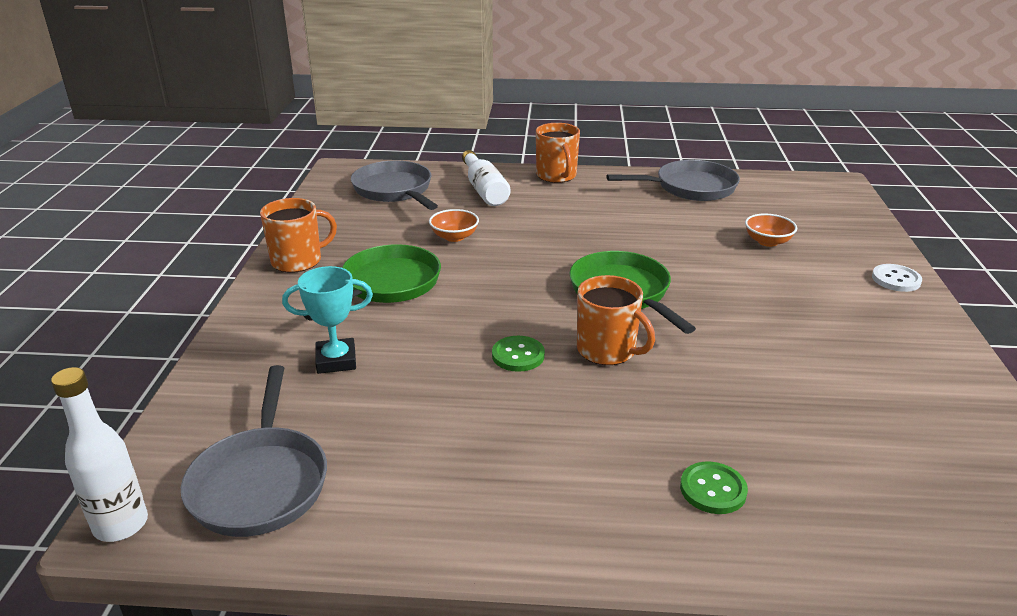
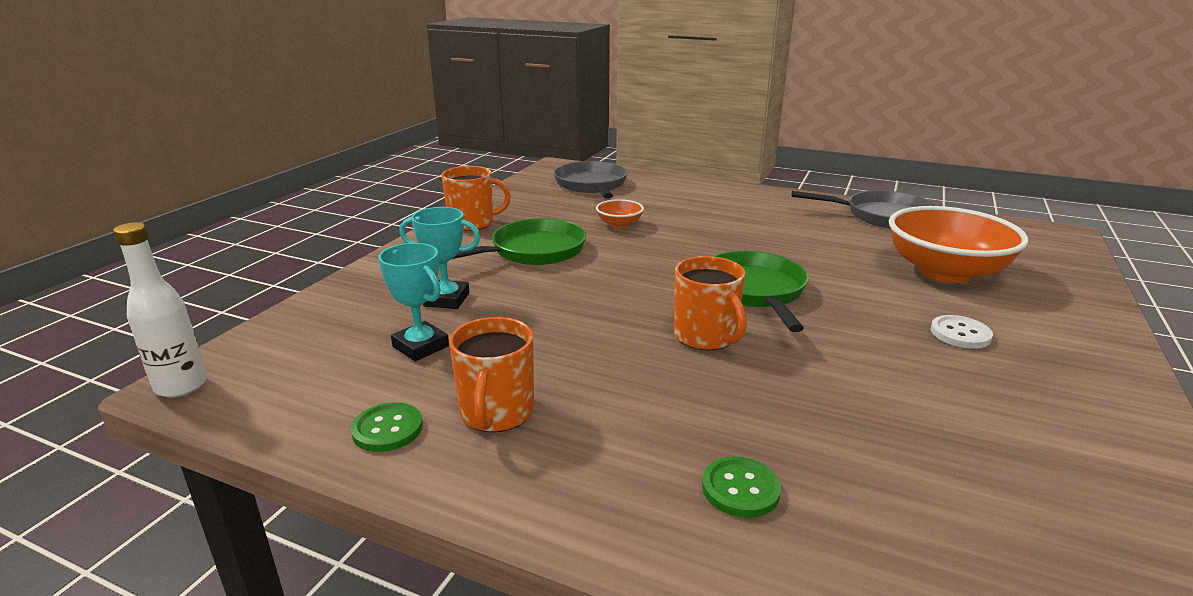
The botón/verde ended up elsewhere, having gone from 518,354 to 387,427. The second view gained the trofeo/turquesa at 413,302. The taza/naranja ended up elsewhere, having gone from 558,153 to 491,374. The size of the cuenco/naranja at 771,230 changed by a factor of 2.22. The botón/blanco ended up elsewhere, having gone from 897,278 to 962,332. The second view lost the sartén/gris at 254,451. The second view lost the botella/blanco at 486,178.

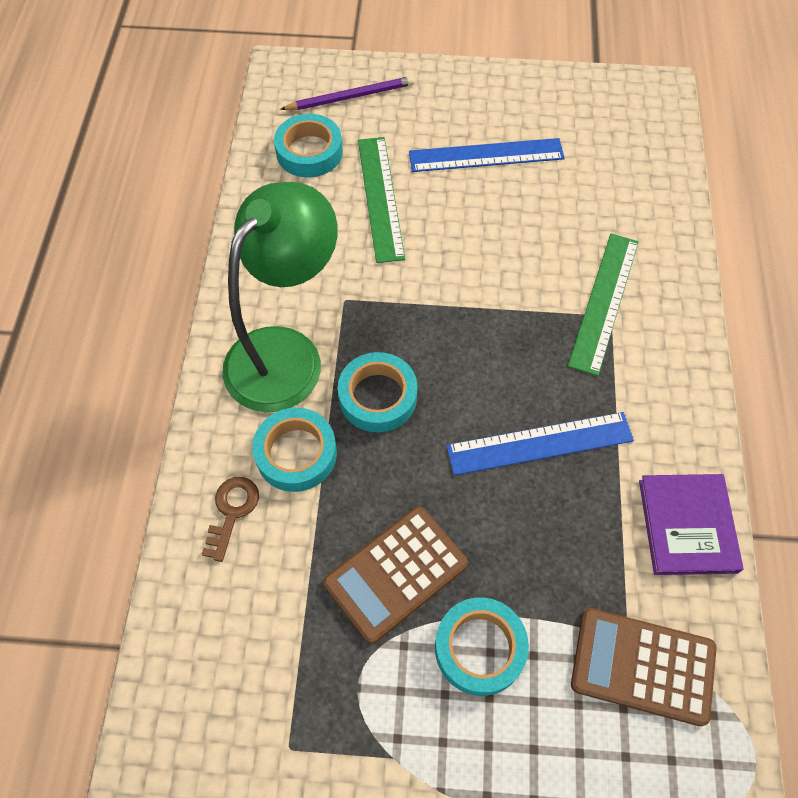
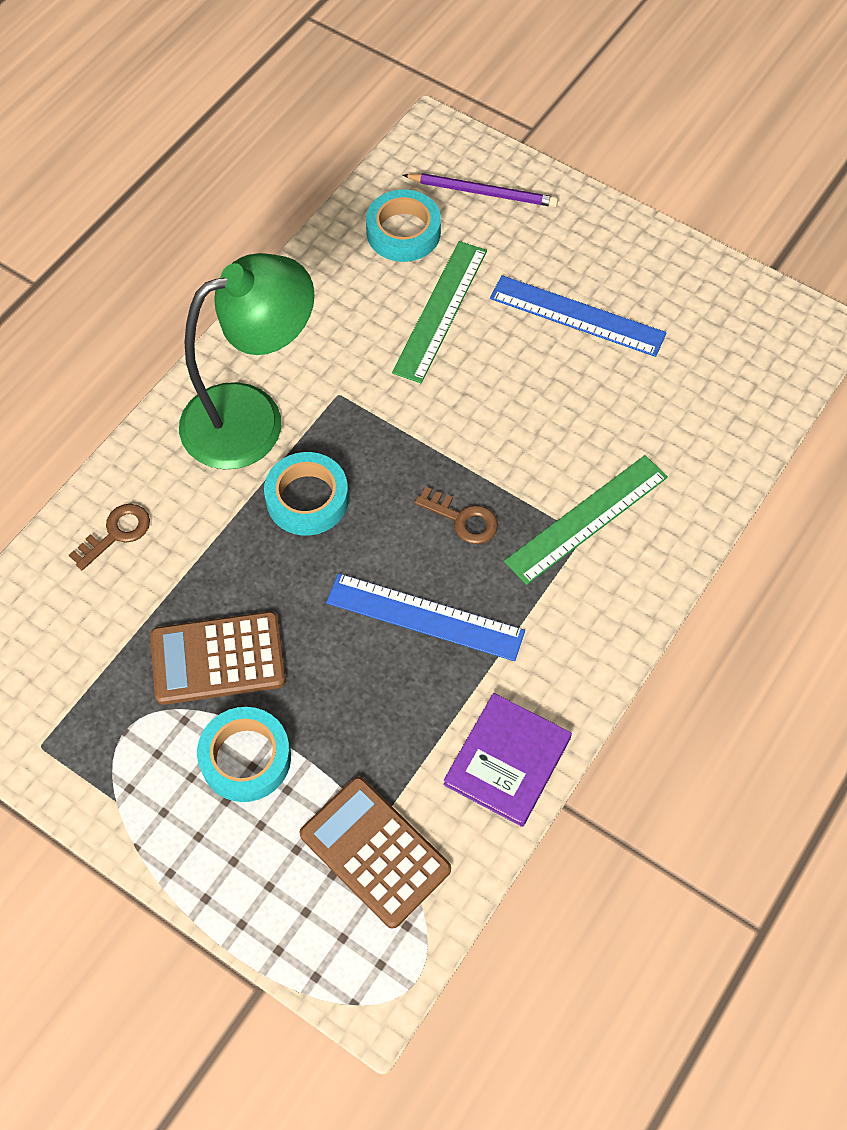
The second view gained the llave/marrón at 456,515. The second view lost the cinta adhesiva/turquesa at 294,449.

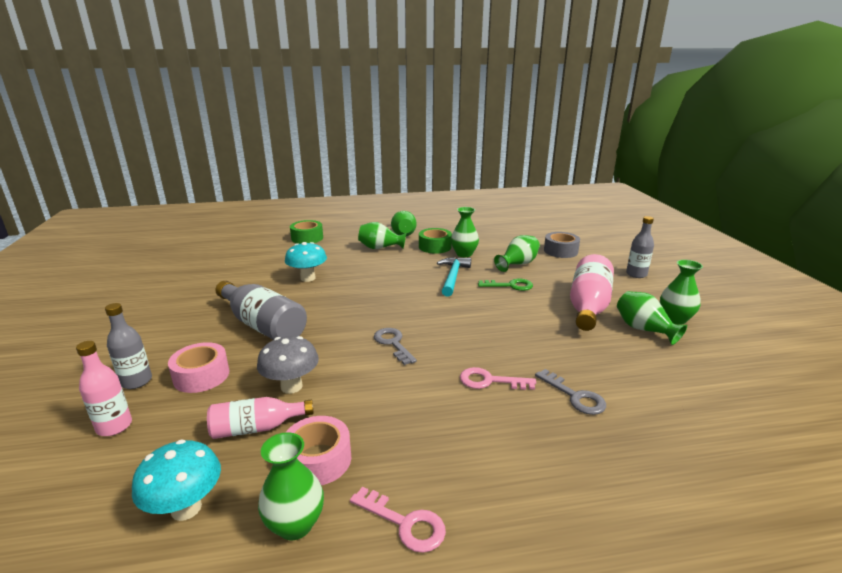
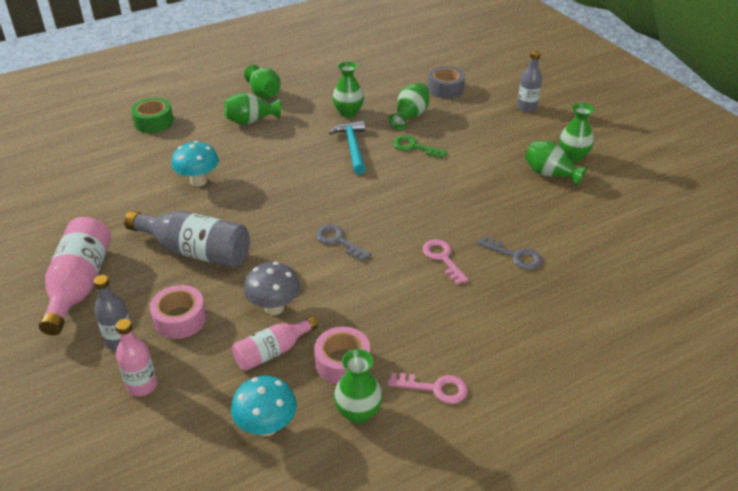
The botella/rosa ended up elsewhere, having gone from 592,292 to 75,276. The llave/verde at 505,285 ended up facing another way, 135 degrees counterclockwise from before. The llave/rosa at 498,378 ended up facing another way, 75 degrees clockwise from before. The second view lost the cinta adhesiva/verde at 435,241.

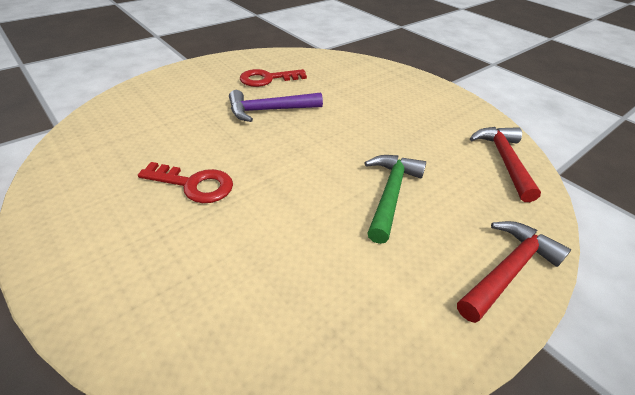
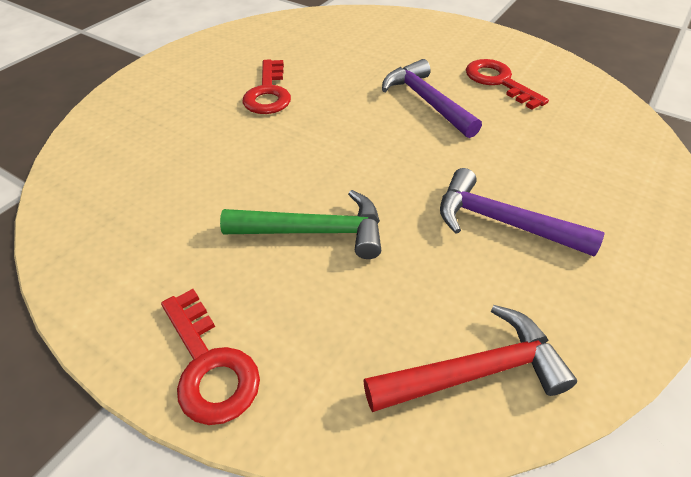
Where the martillo/rojo stood at 514,272, the llave/rojo came to stand at 210,357. The second view gained the martillo/morado at 522,212.

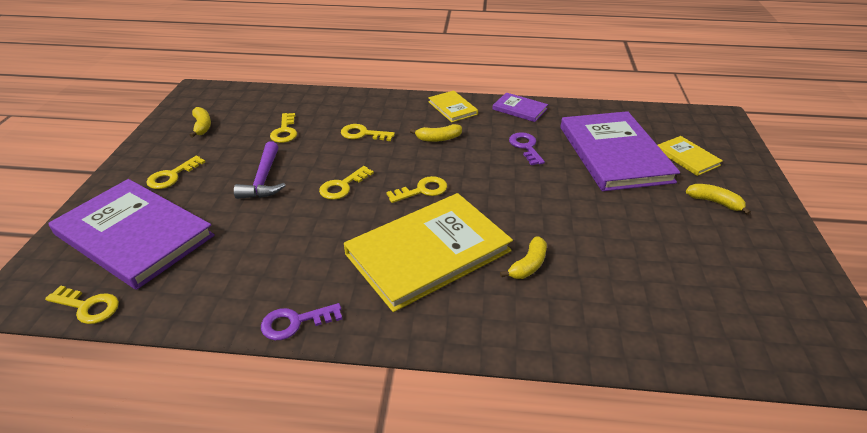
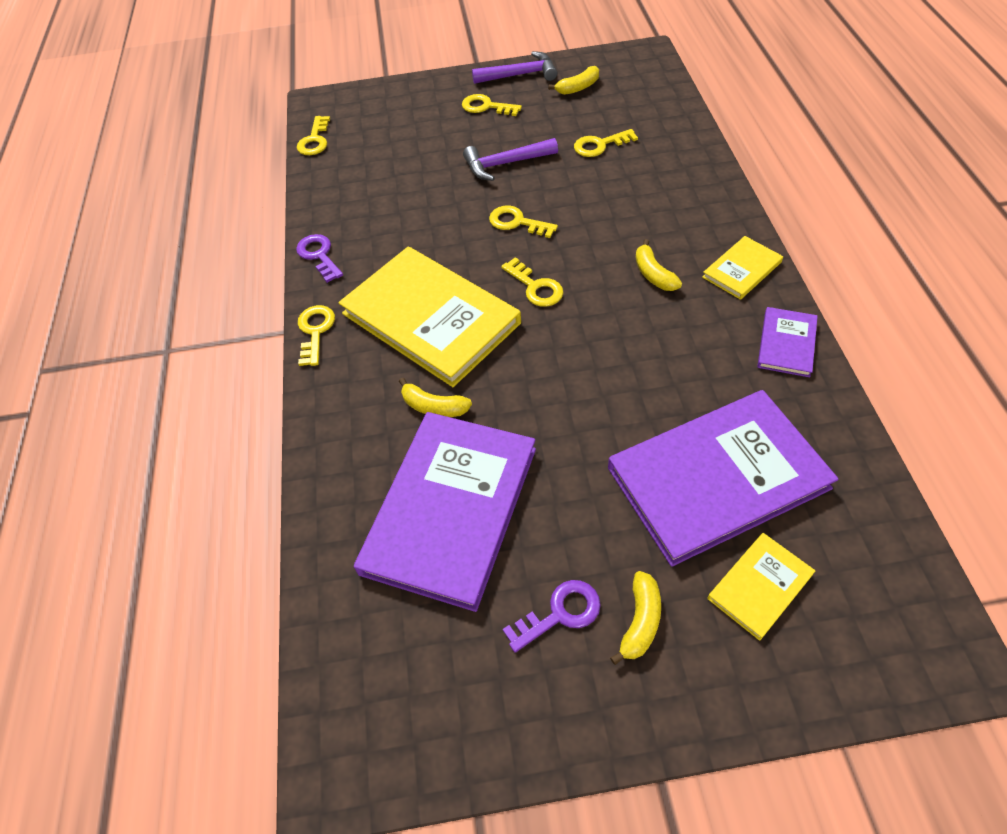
The llave/amarillo ended up elsewhere, having gone from 368,132 to 316,335. The libro/morado ended up elsewhere, having gone from 131,234 to 445,512. The second view gained the martillo/morado at 515,67. The llave/morado ended up elsewhere, having gone from 527,148 to 552,616.

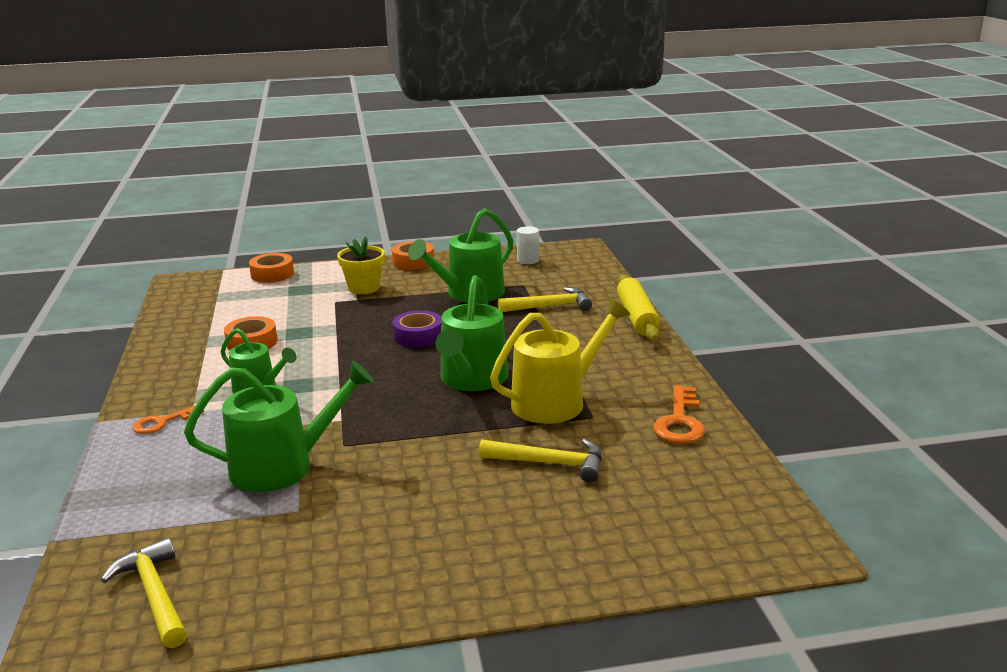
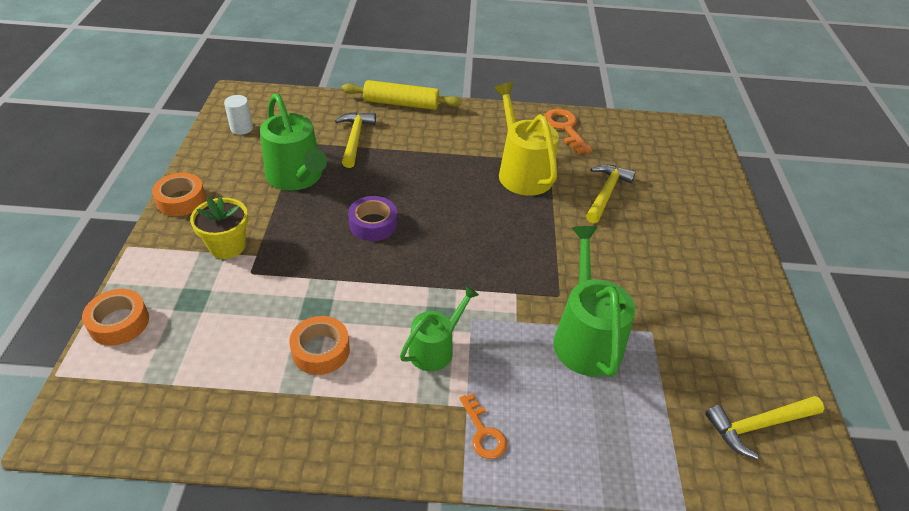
The llave/naranja at 679,414 ended up facing another way, 135 degrees counterclockwise from before. The second view lost the regadera/verde at 472,333.

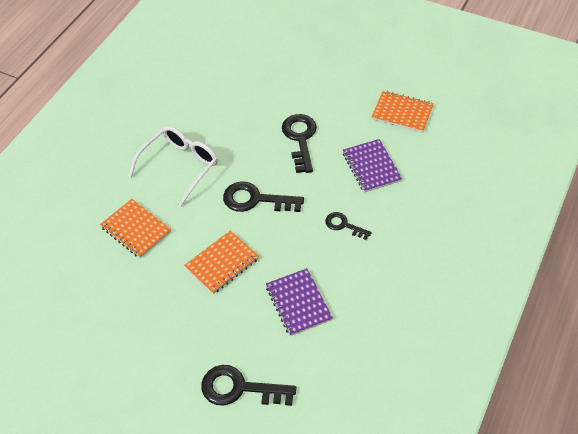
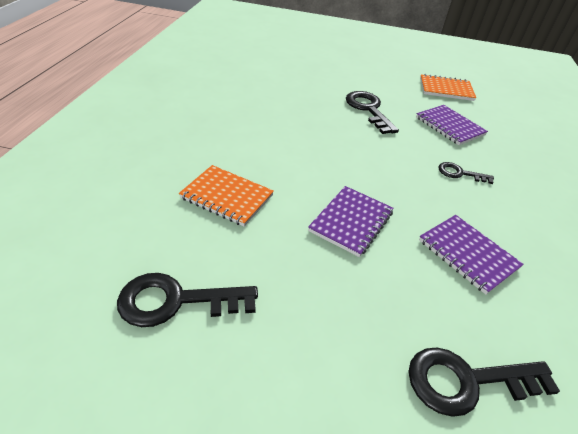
The llave/negro ended up elsewhere, having gone from 263,196 to 187,300. What was the cuaderno/naranja at 221,262 turned into the cuaderno/morado at 351,221. The second view lost the gafas/blanco at 173,166.

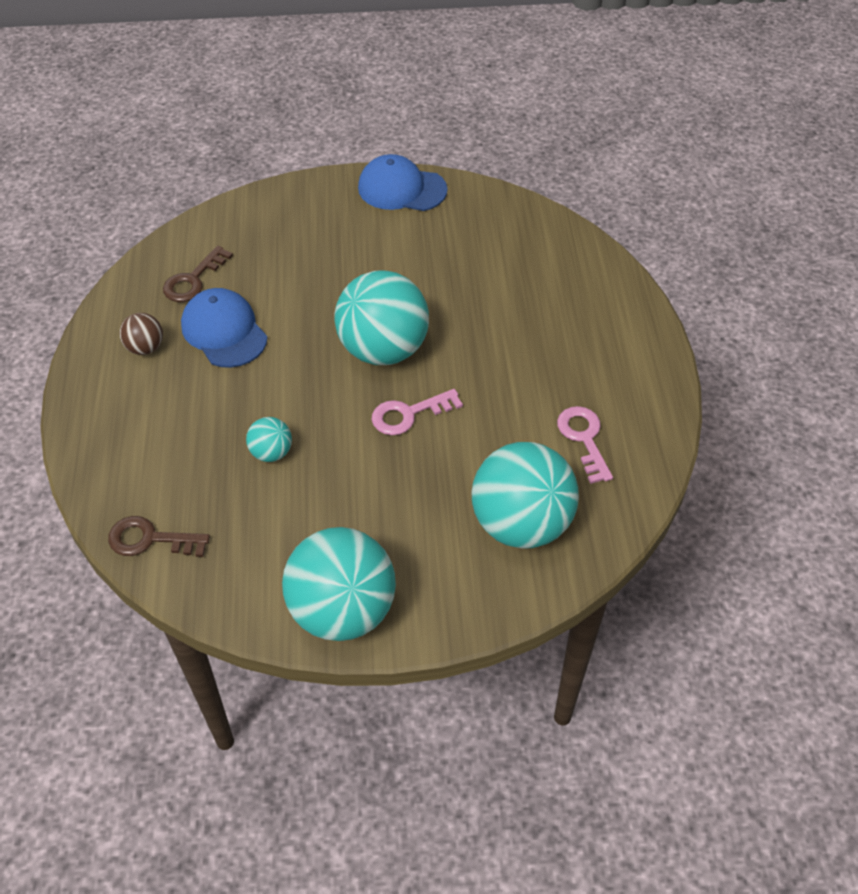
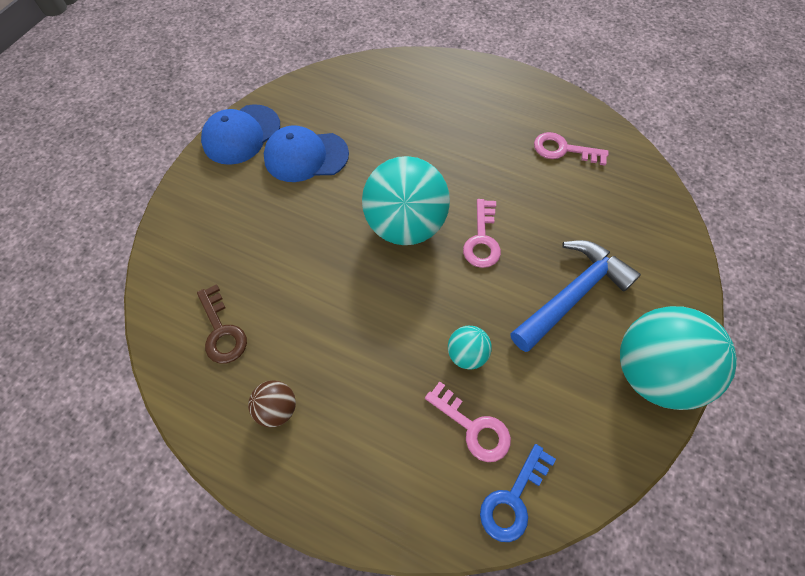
The gorra/azul ended up elsewhere, having gone from 224,328 to 306,153. The second view gained the llave/rosa at 468,421. What was the llave/marrón at 159,536 turned into the llave/azul at 518,493. The second view gained the martillo/azul at 575,296. The second view lost the pelota/turquesa at 525,495.

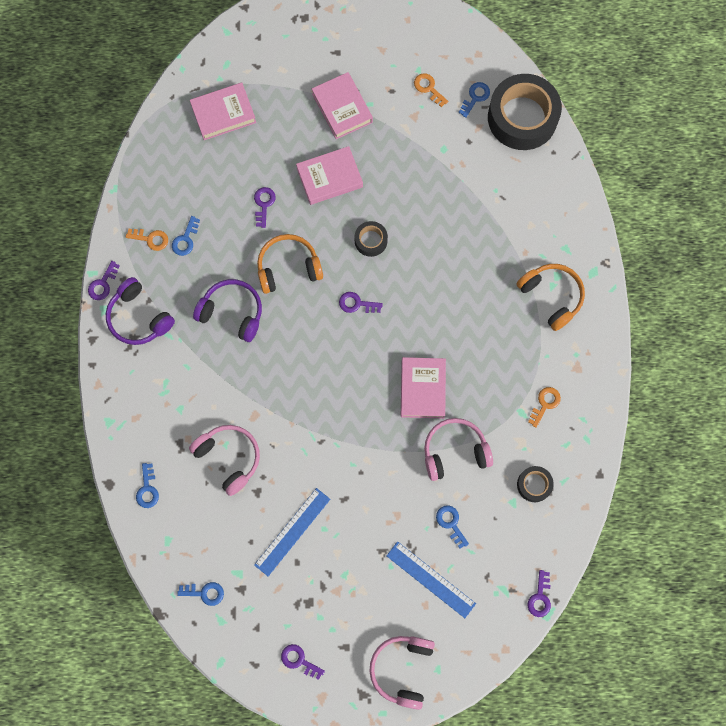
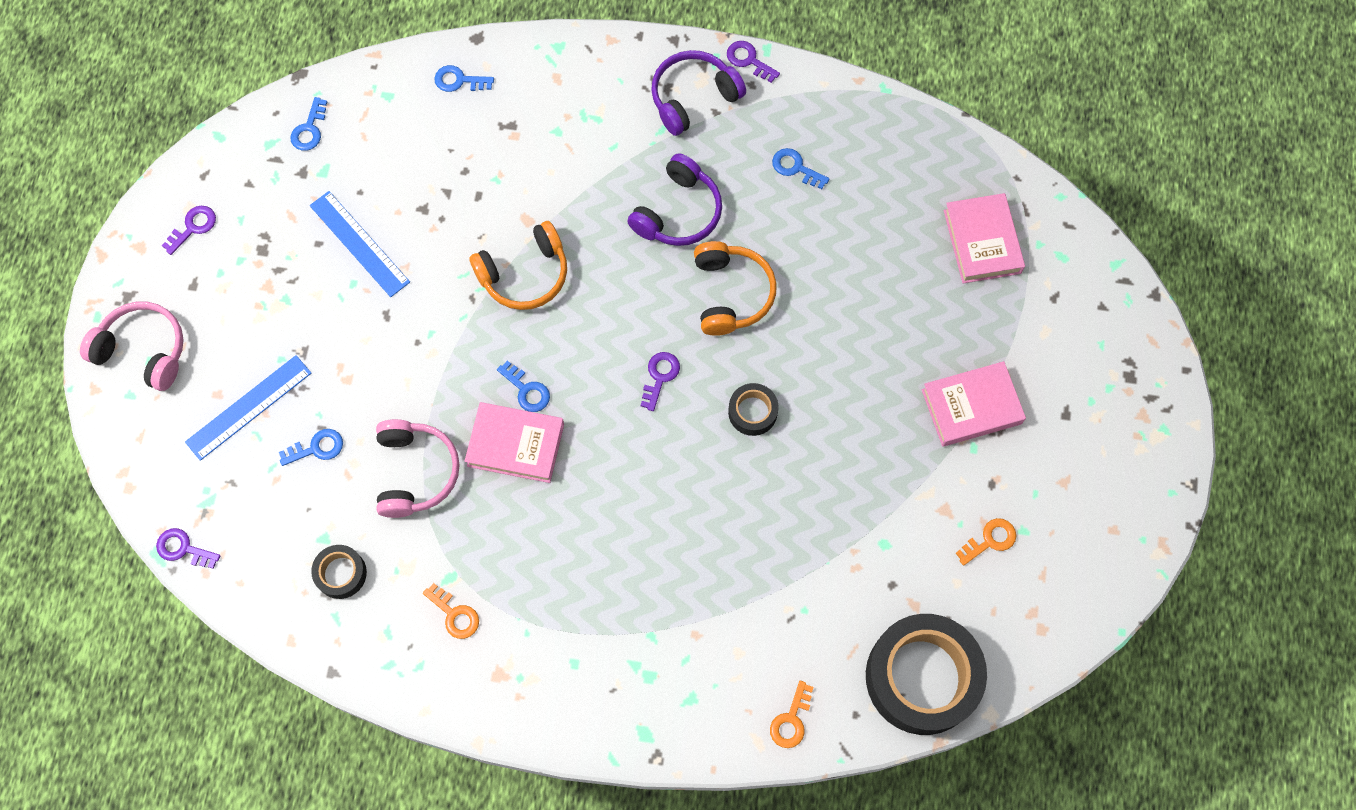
The auriculares/naranja ended up elsewhere, having gone from 550,297 to 518,265. The llave/azul ended up elsewhere, having gone from 474,100 to 523,386. The llave/naranja ended up elsewhere, having gone from 147,240 to 792,714. The second view lost the auriculares/rosa at 224,460. The second view lost the llave/morado at 265,207. The second view lost the libro/rosa at 329,175.

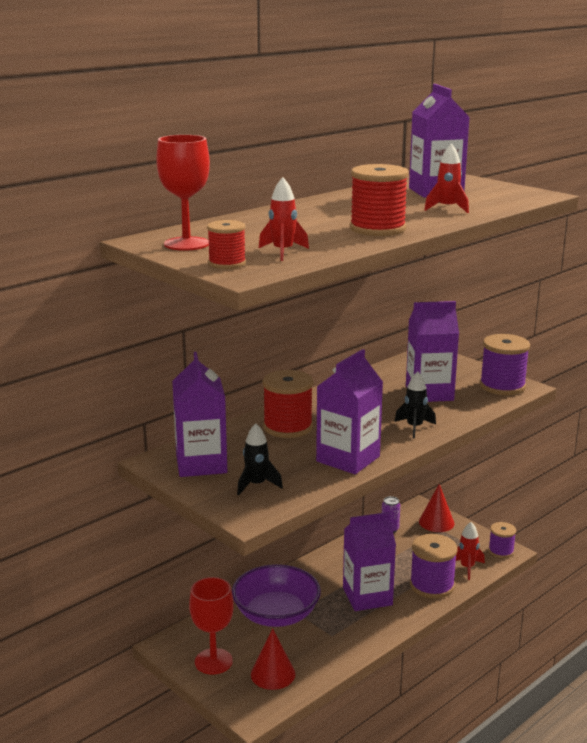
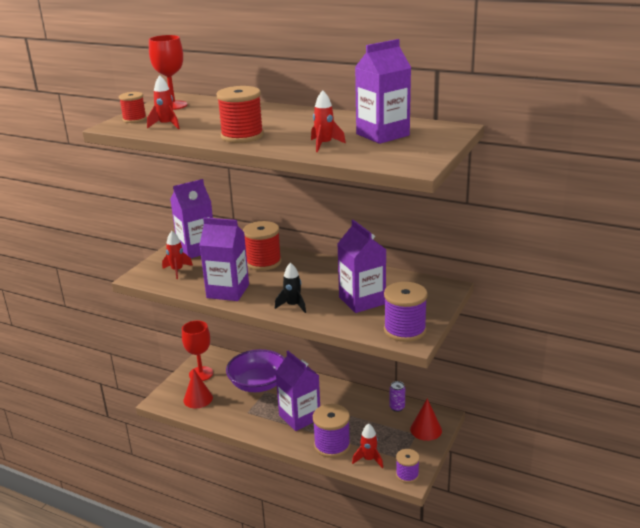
What was the cohete/negro at 260,460 turned into the cohete/rojo at 177,255.

